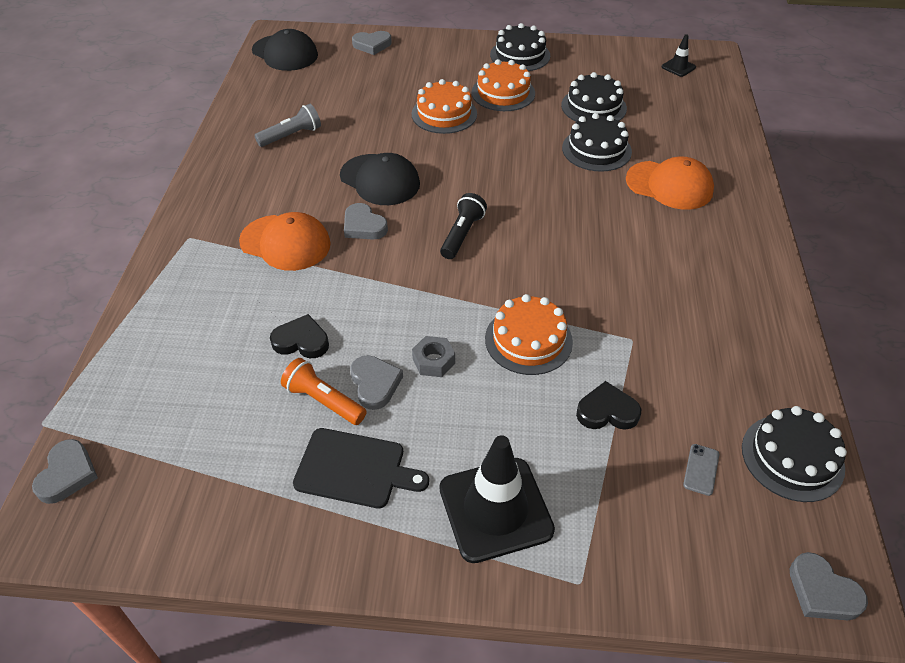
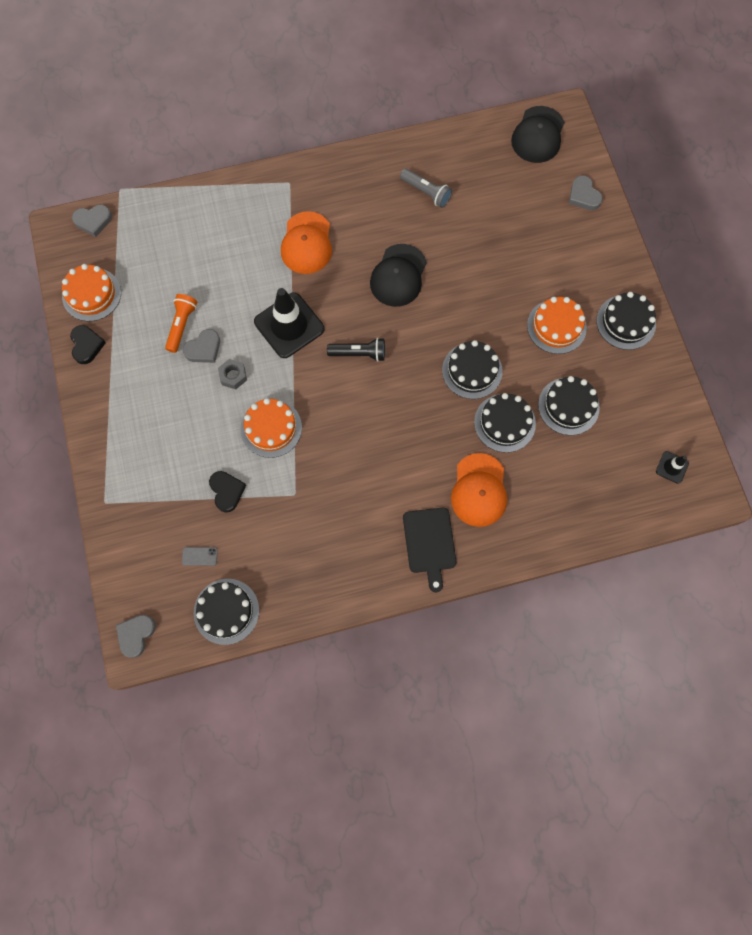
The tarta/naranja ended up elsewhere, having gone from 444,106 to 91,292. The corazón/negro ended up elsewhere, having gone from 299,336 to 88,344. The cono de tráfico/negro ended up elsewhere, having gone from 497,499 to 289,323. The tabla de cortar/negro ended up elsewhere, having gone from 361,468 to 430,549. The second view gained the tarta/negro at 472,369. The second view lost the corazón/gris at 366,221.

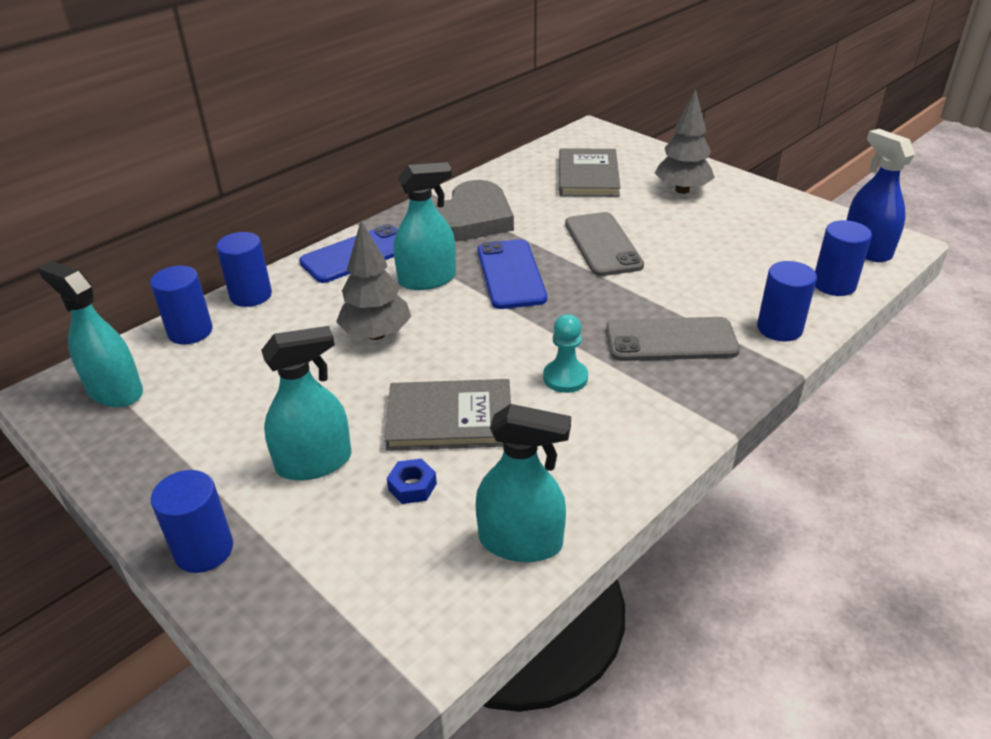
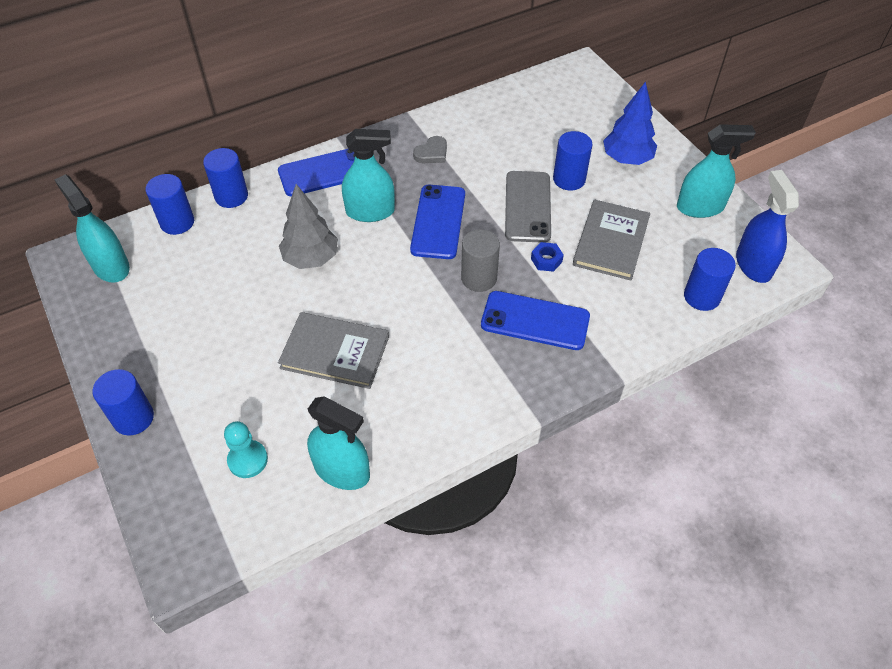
The peón/turquesa ended up elsewhere, having gone from 565,353 to 246,449. The size of the corazón/gris at 474,211 changed by a factor of 0.45. The second view gained the cilindro/gris at 480,260. What was the móvil/gris at 673,339 turned into the móvil/azul at 535,320. The tuerca/azul ended up elsewhere, having gone from 412,481 to 547,257. The cilindro/azul ended up elsewhere, having gone from 787,301 to 573,161. The libro/gris ended up elsewhere, having gone from 590,172 to 611,240. What was the árbol/gris at 685,141 turned into the árbol/azul at 630,123. The pulverizador/turquesa ended up elsewhere, having gone from 306,403 to 716,171.

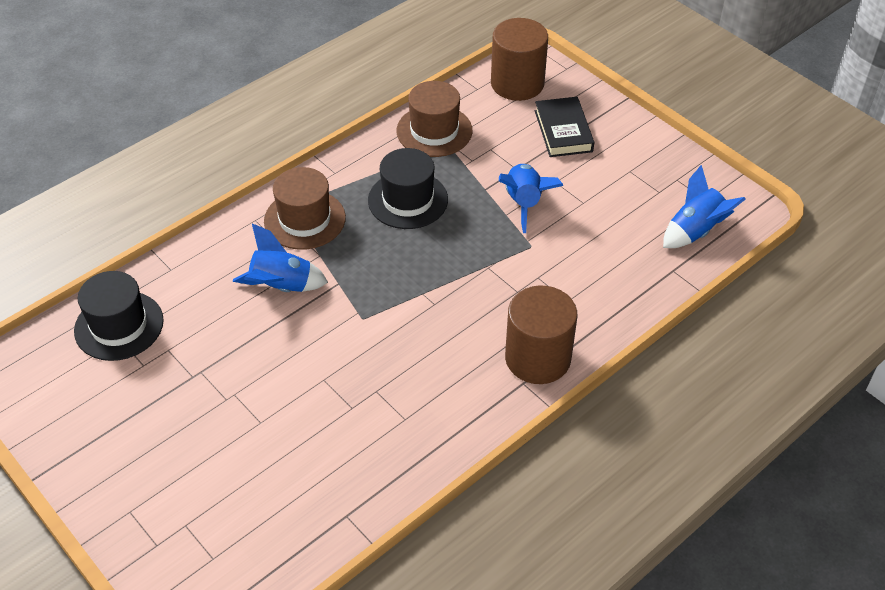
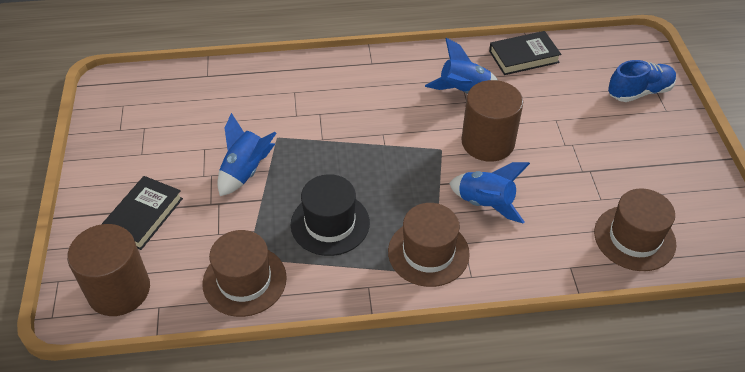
The cohete/azul ended up elsewhere, having gone from 704,206 to 461,66. The cilindro/marrón ended up elsewhere, having gone from 541,334 to 492,121. The second view gained the libro/negro at 525,53. What was the sombrero/negro at 119,316 turned into the sombrero/marrón at 635,229. The second view gained the zapato/azul at 642,81.

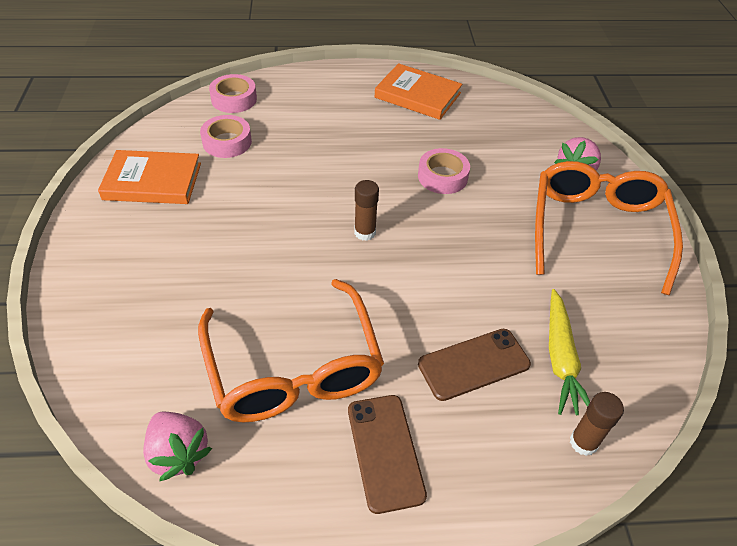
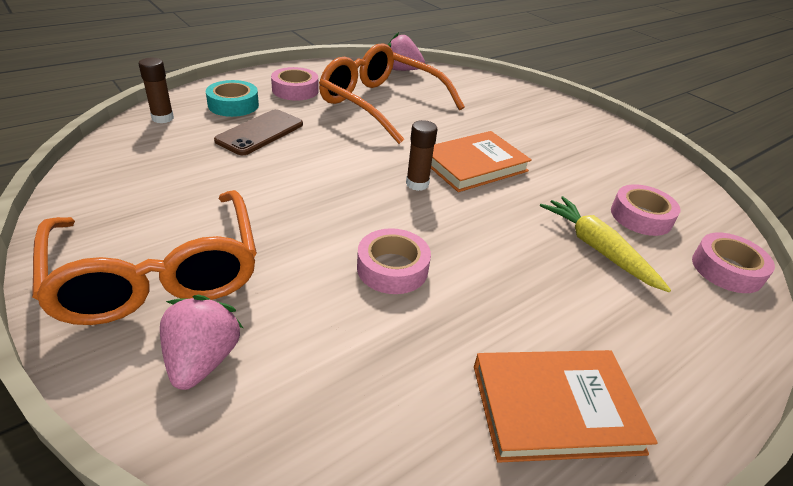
The second view gained the cinta adhesiva/turquesa at 232,98. Where the móvil/marrón stood at 387,454, the cinta adhesiva/rosa came to stand at 295,84. The libro/naranja ended up elsewhere, having gone from 149,177 to 481,161. The zanahoria/amarillo ended up elsewhere, having gone from 569,352 to 605,244.

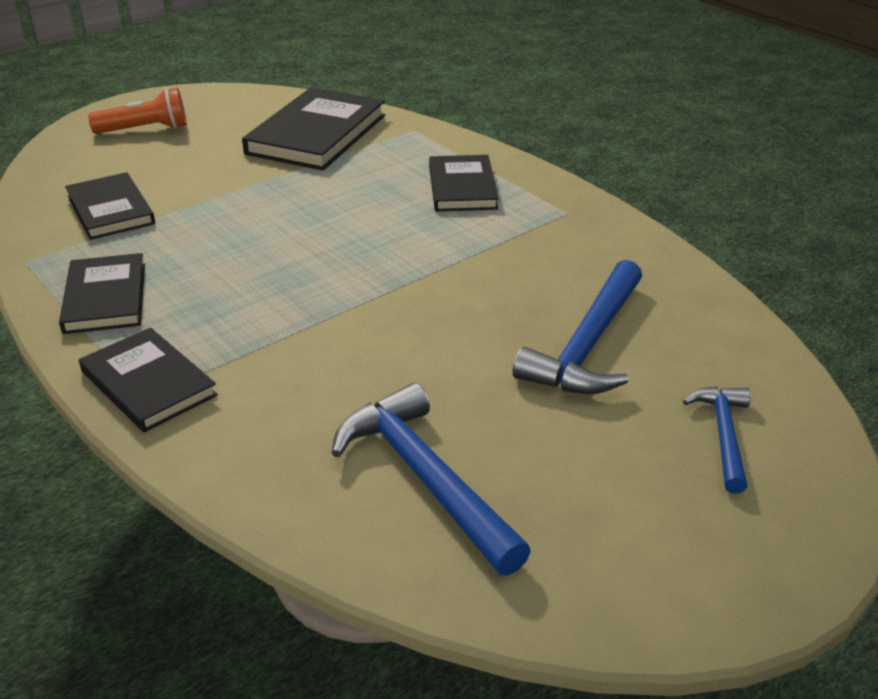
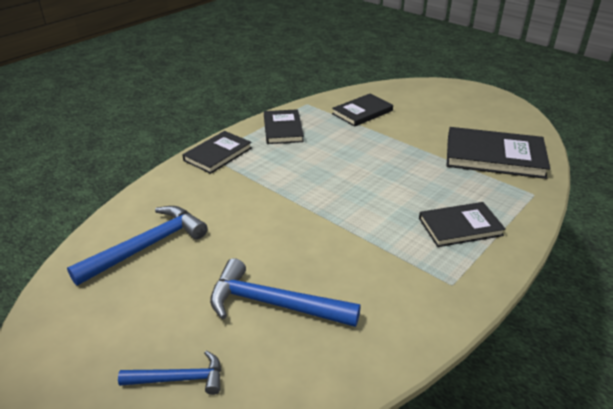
The libro/negro at 102,293 ended up facing another way, 75 degrees counterclockwise from before. The second view lost the lámpara de mano/naranja at 137,111.

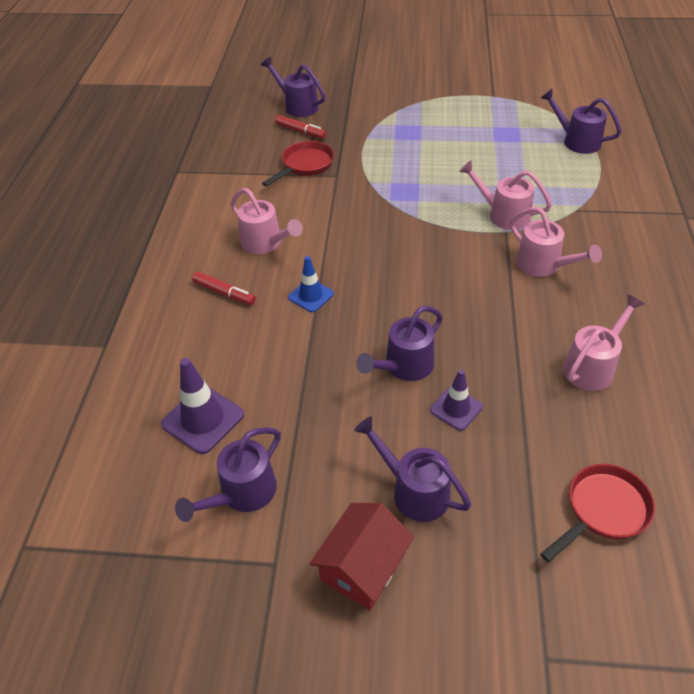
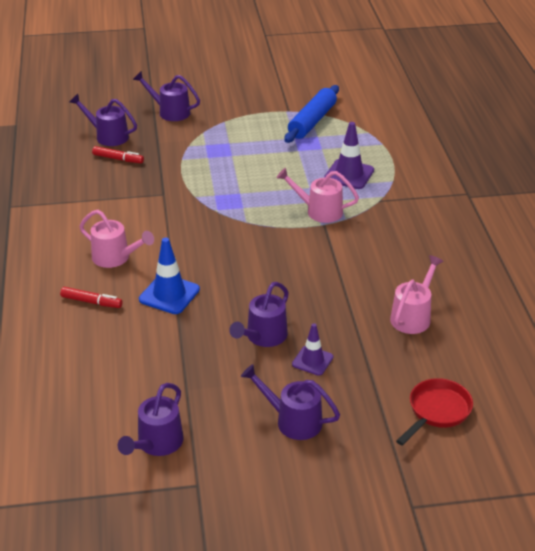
The regadera/morado ended up elsewhere, having gone from 581,121 to 166,96. The size of the cono de tráfico/azul at 311,284 changed by a factor of 1.54. The second view gained the rodillo/azul at 311,114. The cono de tráfico/morado ended up elsewhere, having gone from 202,406 to 349,155. The second view lost the sartén/rojo at 298,164. The second view lost the casa/rojo at 362,556. The second view lost the regadera/rosa at 556,242.

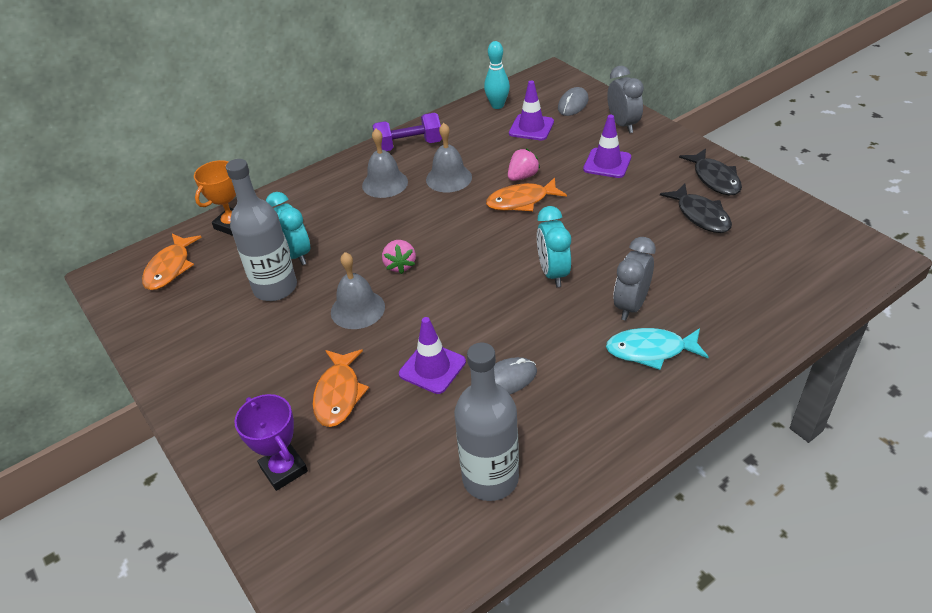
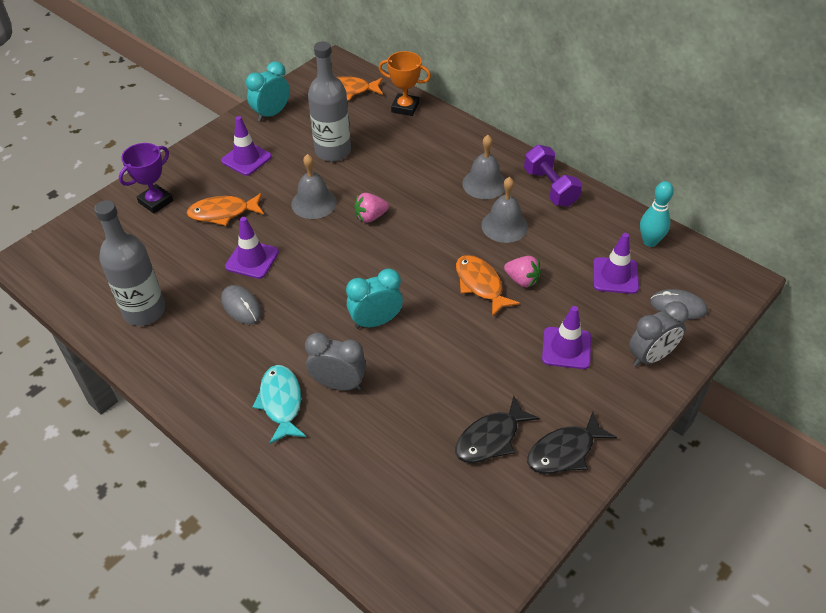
The second view gained the cono de tráfico/morado at 246,146. The despertador/turquesa ended up elsewhere, having gone from 288,228 to 268,91.

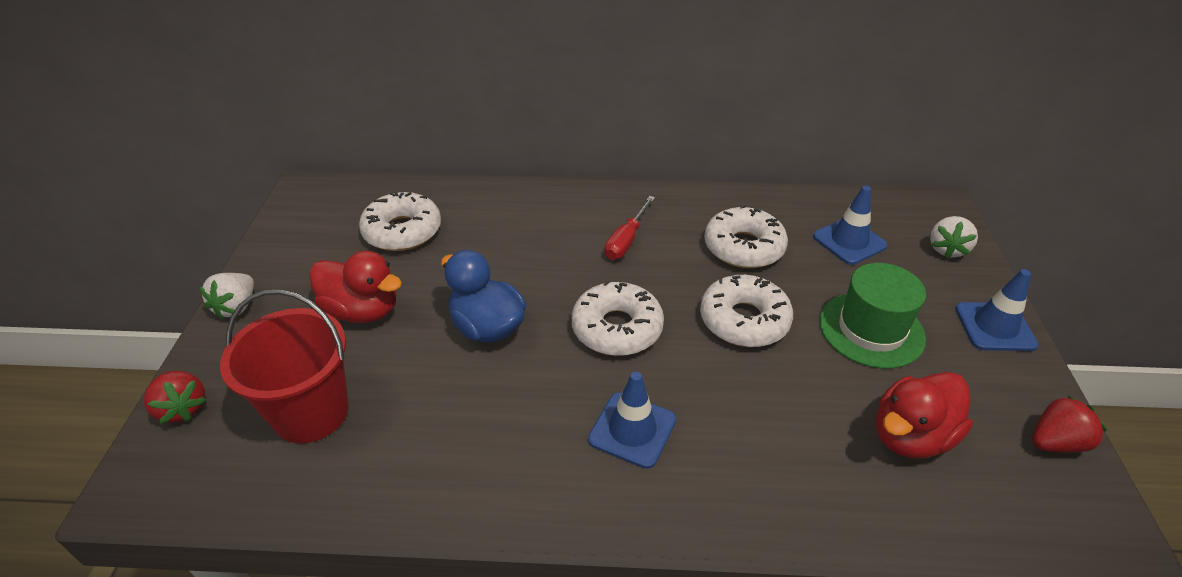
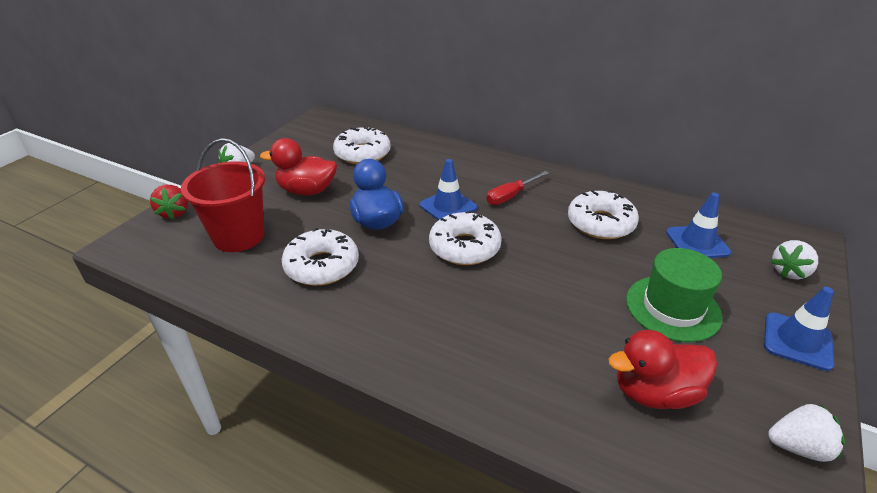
The pato/rojo at 355,287 ended up facing another way, 135 degrees clockwise from before. The rosquilla/blanco ended up elsewhere, having gone from 746,311 to 320,257. The cono de tráfico/azul ended up elsewhere, having gone from 632,420 to 448,189. What was the fresa/rojo at 1069,424 turned into the fresa/blanco at 806,433.

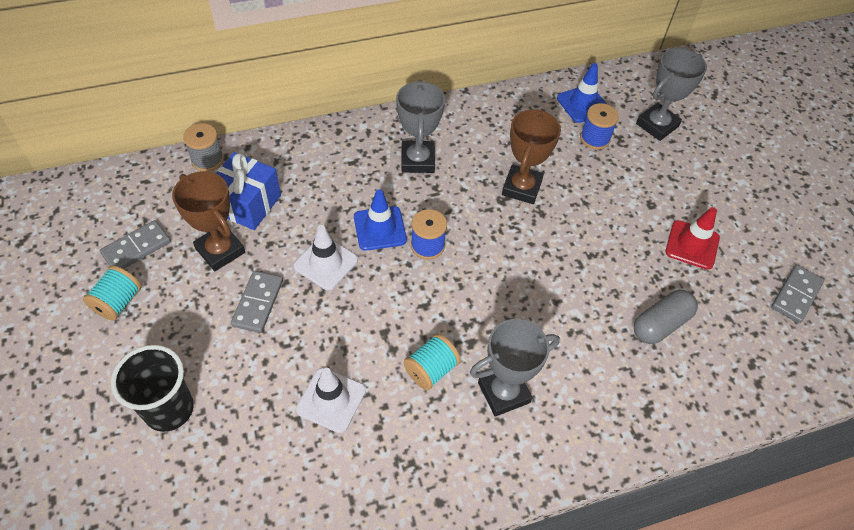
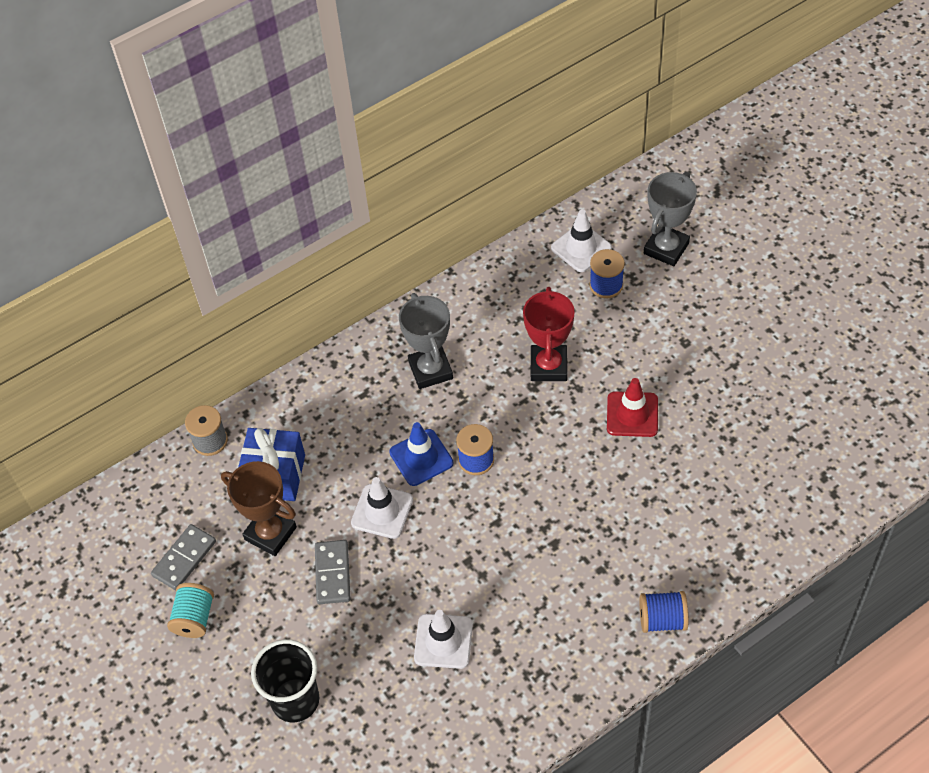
What was the trofeo/marrón at 531,156 turned into the trofeo/rojo at 549,334. What was the cono de tráfico/azul at 582,93 turned into the cono de tráfico/blanco at 581,240. The cono de tráfico/rojo ended up elsewhere, having gone from 692,238 to 632,407. The second view gained the carrete/azul at 664,612. The second view lost the carrete/turquesa at 432,362. The second view lost the trofeo/gris at 515,368. The second view lost the cápsula/gris at 666,317. The second view lost the ficha de dominó/gris at 797,294.

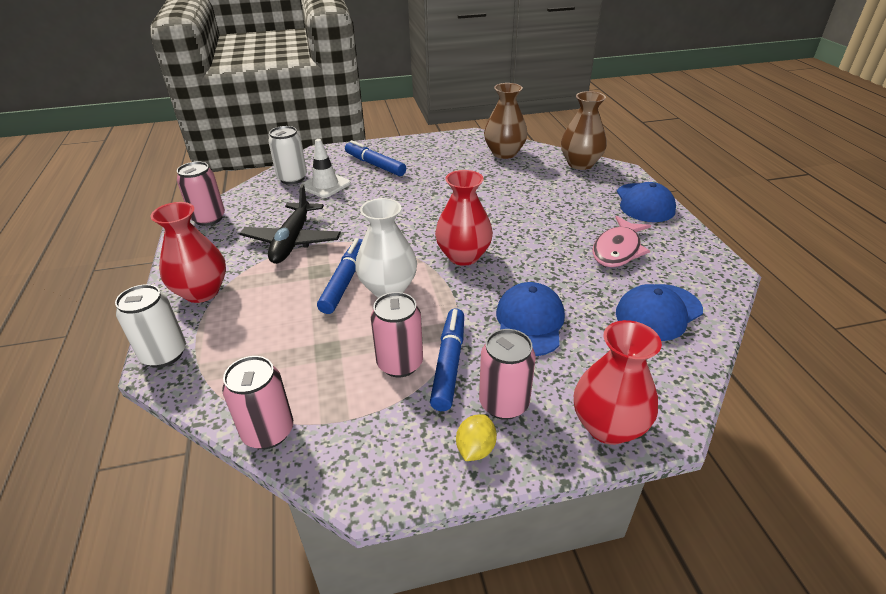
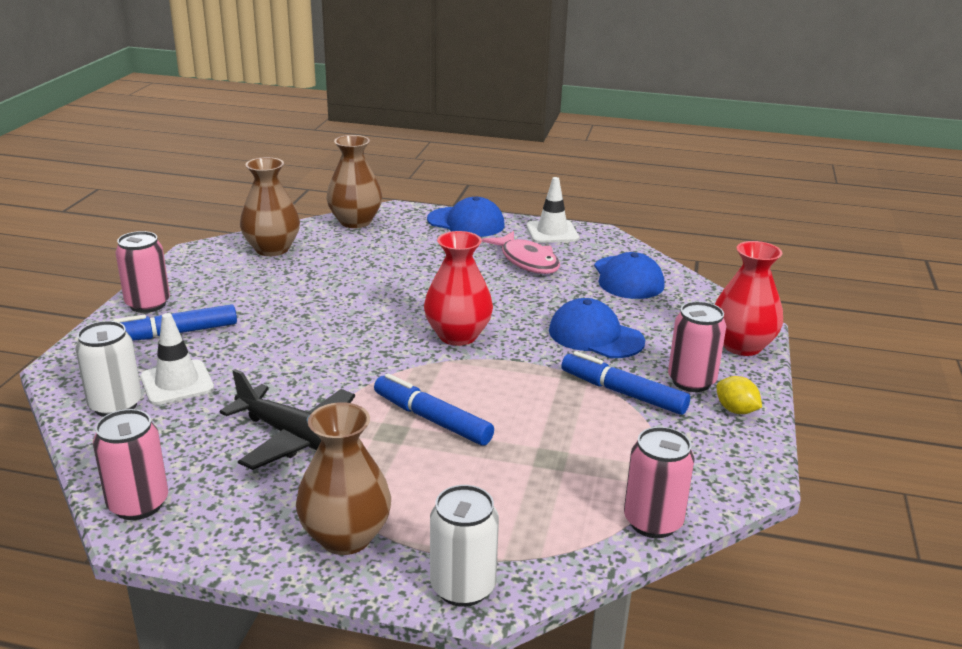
The lata/rosa ended up elsewhere, having gone from 397,334 to 142,272. What was the florero/rojo at 188,252 turned into the florero/marrón at 343,478. The second view gained the cono de tráfico/blanco at 552,210. The second view lost the florero/blanco at 386,248.

